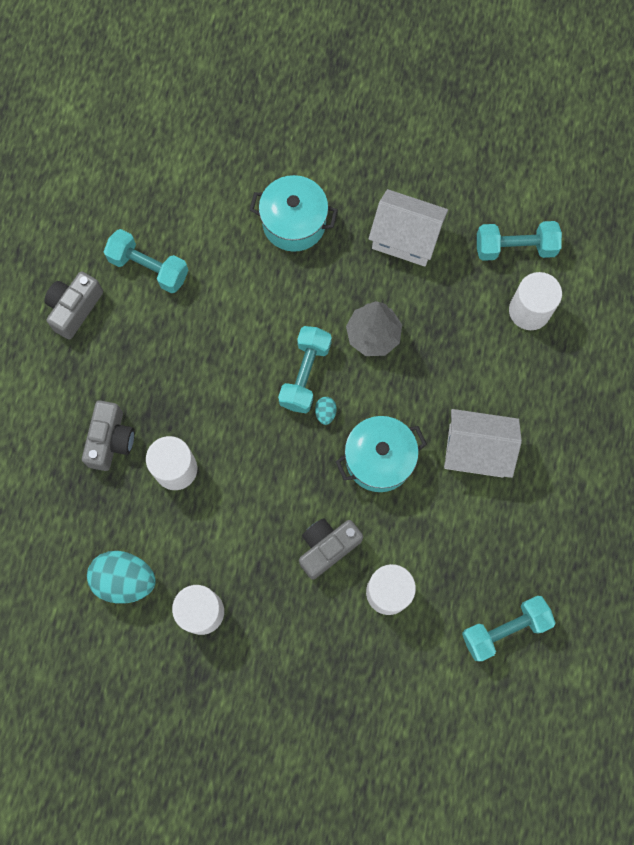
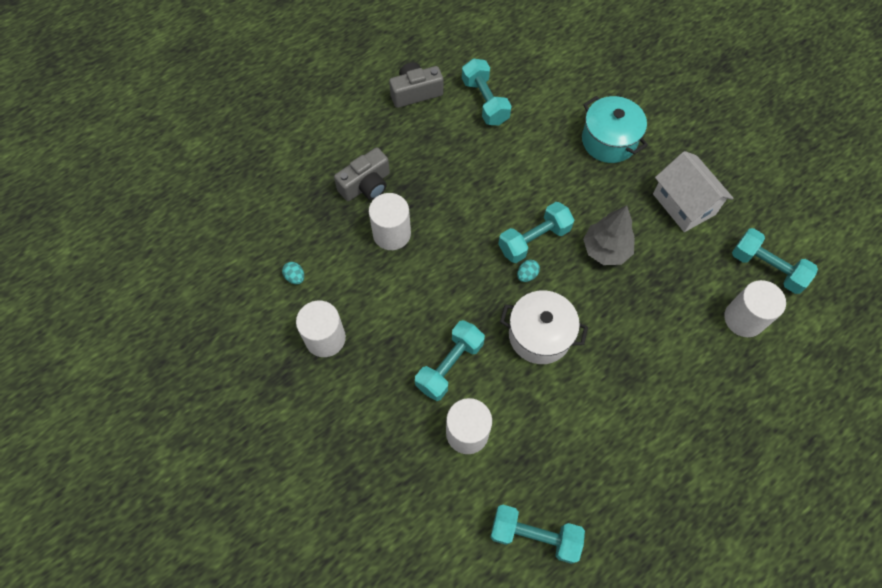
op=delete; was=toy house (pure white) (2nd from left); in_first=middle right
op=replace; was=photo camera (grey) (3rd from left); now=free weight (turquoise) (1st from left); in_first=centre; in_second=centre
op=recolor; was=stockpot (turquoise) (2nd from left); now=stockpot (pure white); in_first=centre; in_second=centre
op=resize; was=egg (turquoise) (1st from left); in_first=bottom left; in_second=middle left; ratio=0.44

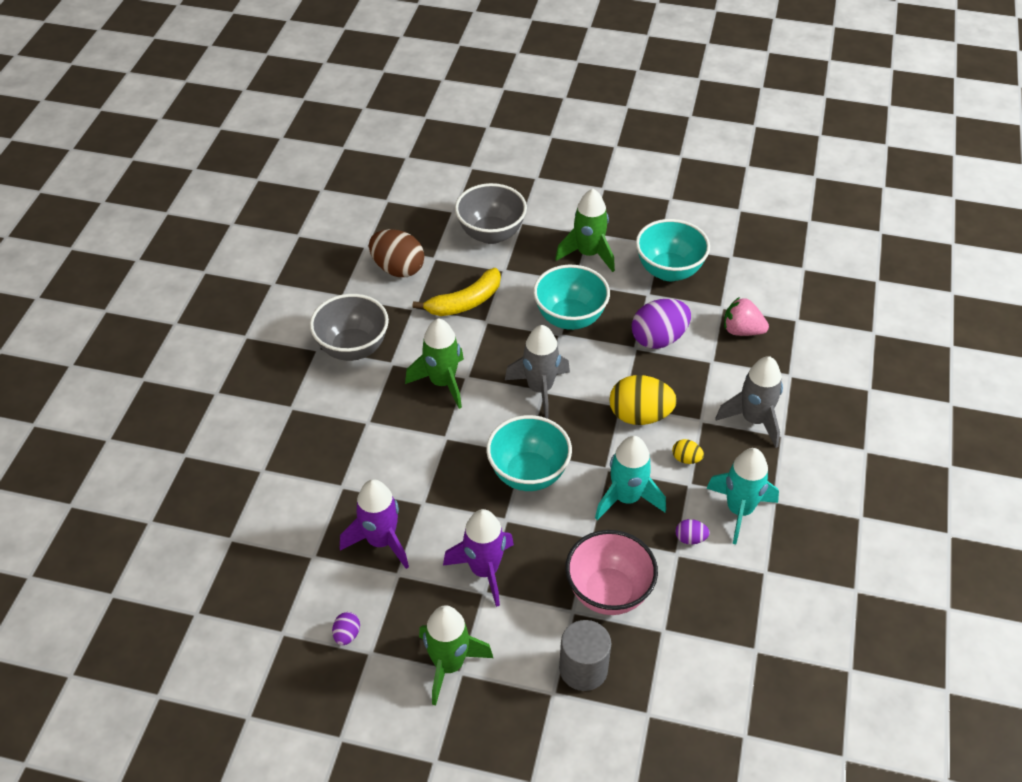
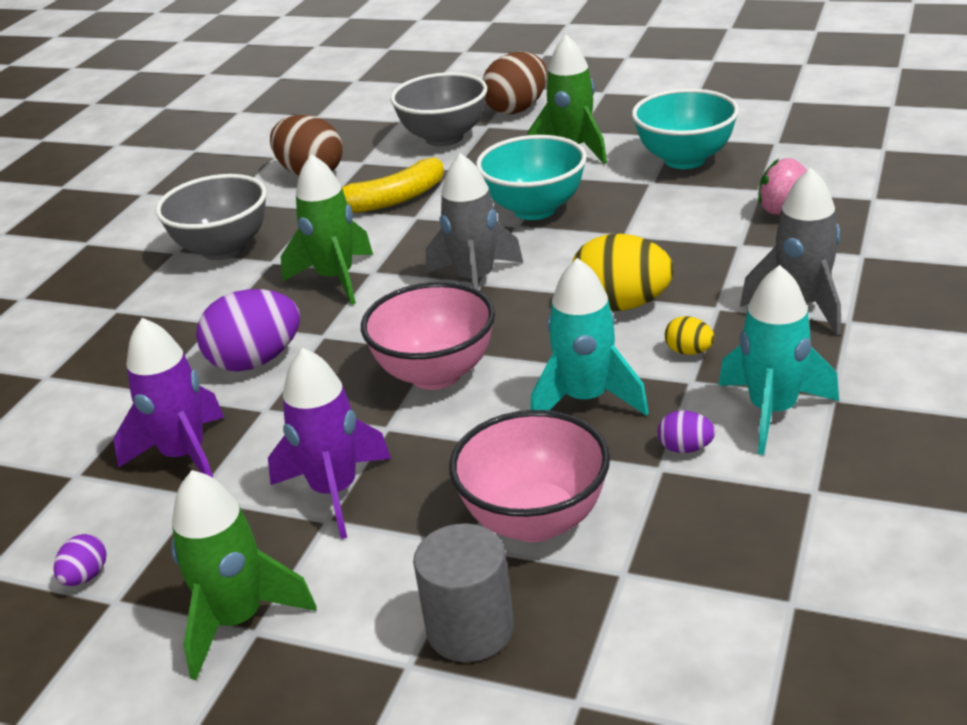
op=insert; now=egg (dark brown) (2nd from left); in_second=top centre
op=move; was=egg (royal purple) (2nd from left); in_first=centre; in_second=middle left
op=recolor; was=bowl (turquoise) (1st from left); now=bowl (rosy) (1st from left); in_first=centre; in_second=centre

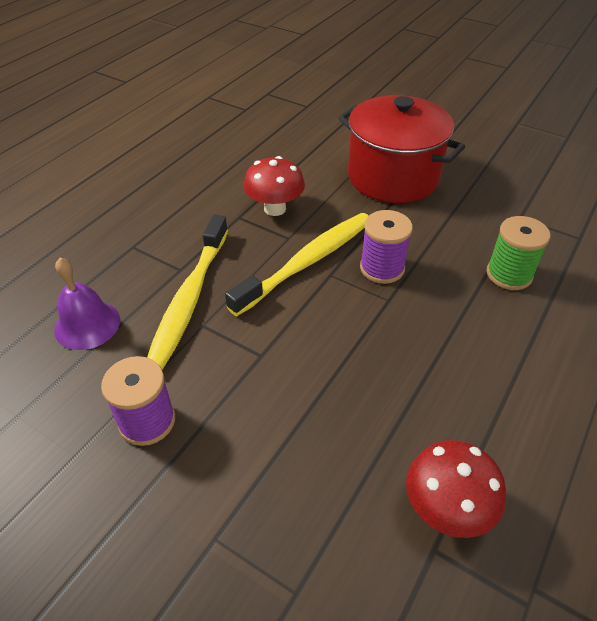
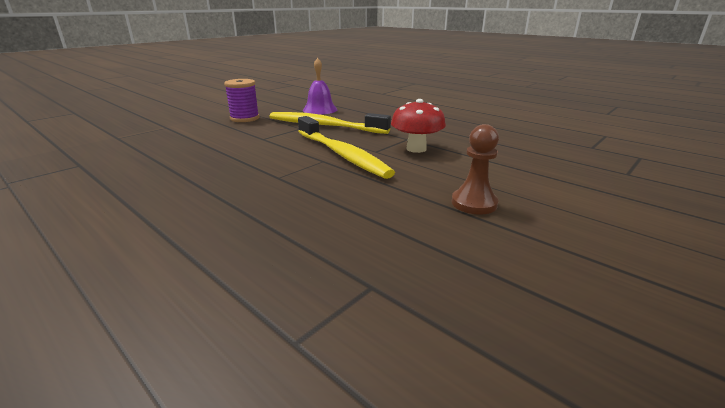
op=delete; was=reel of thread (royal purple) (2nd from left); in_first=centre
op=delete; was=toadstool (red) (2nd from left); in_first=bottom right
op=delete; was=reel of thread (emerald); in_first=middle right
op=replace; was=stockpot (red); now=game pawn (dark brown); in_first=top right; in_second=centre

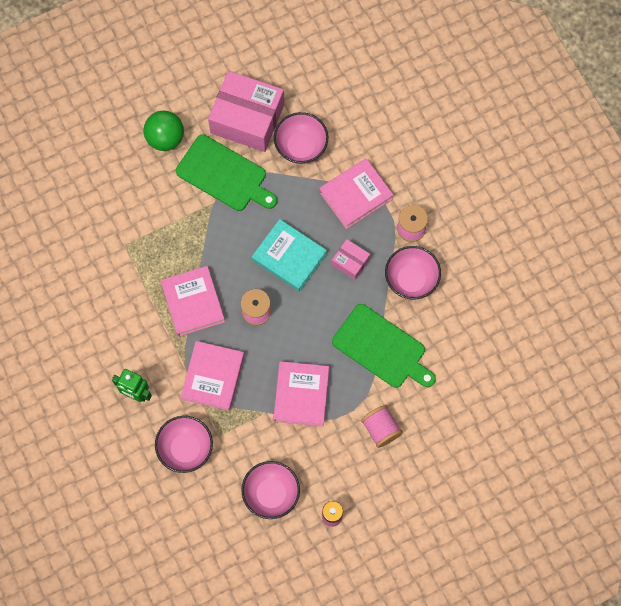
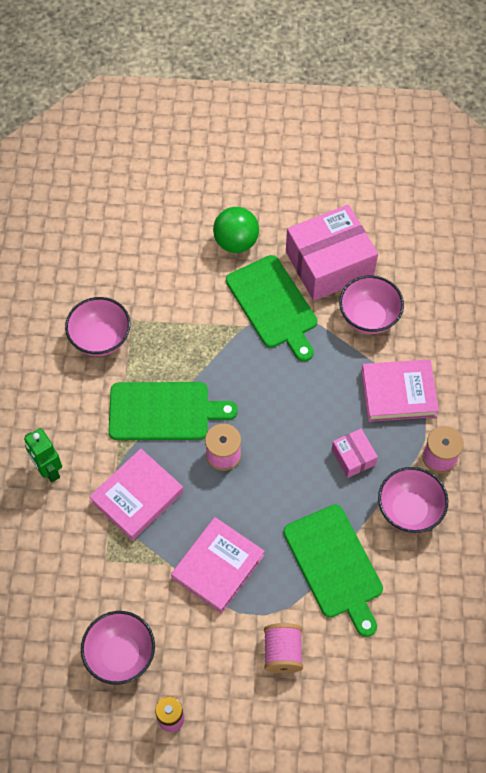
op=delete; was=hardcover (turquoise); in_first=centre
op=move; was=bowl (rosy) (1st from left); in_first=bottom left; in_second=middle left
op=replace; was=hardcover (rosy) (1st from left); now=bread board (emerald) (1st from left); in_first=middle left; in_second=centre
op=rotate; was=box (rosy) (1st from left); in_first=top centre; in_second=top right; clockwise=-75

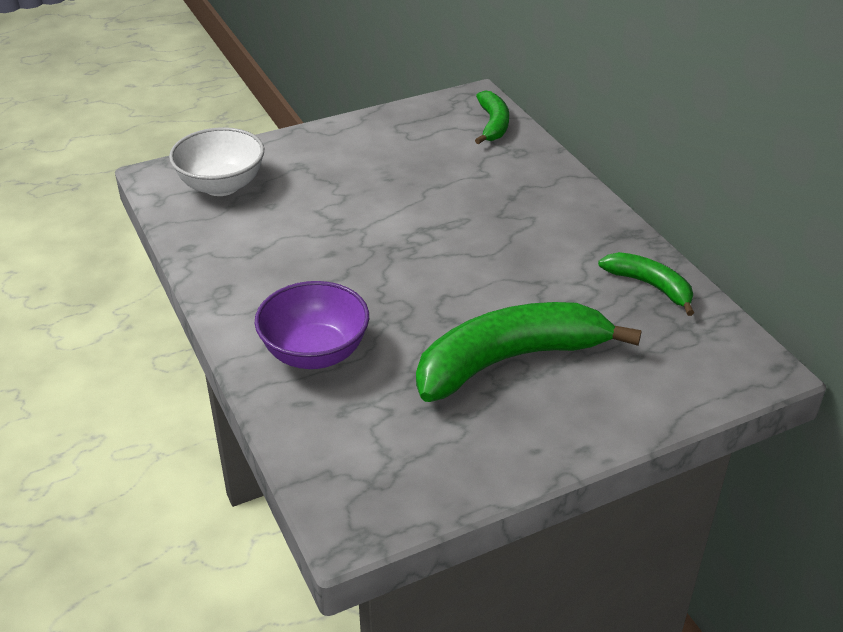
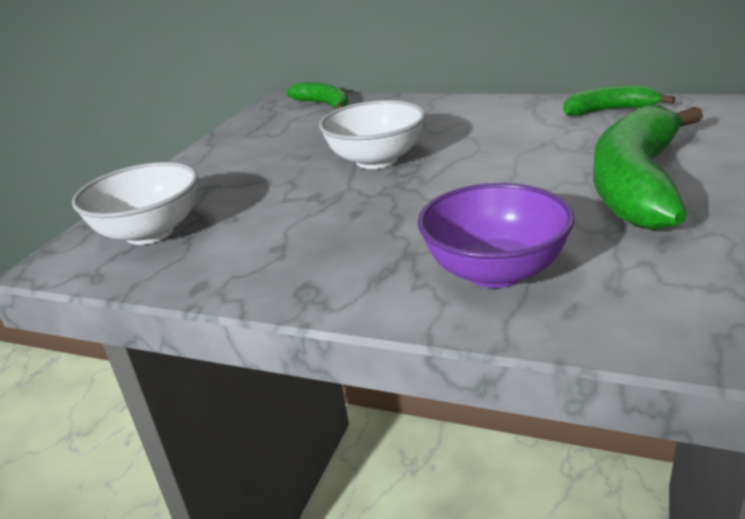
op=insert; now=bowl (pure white) (2nd from left); in_second=top centre

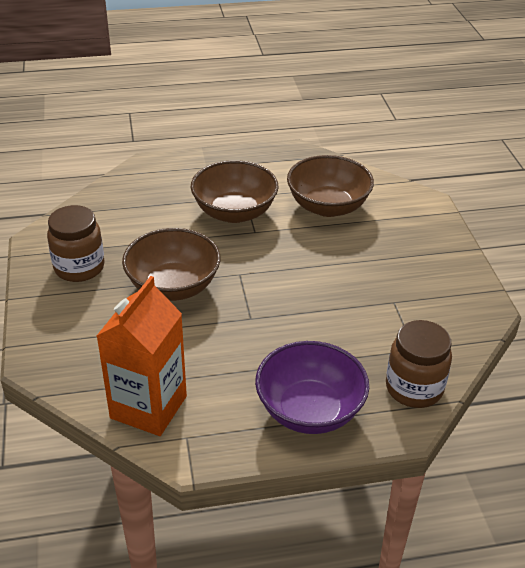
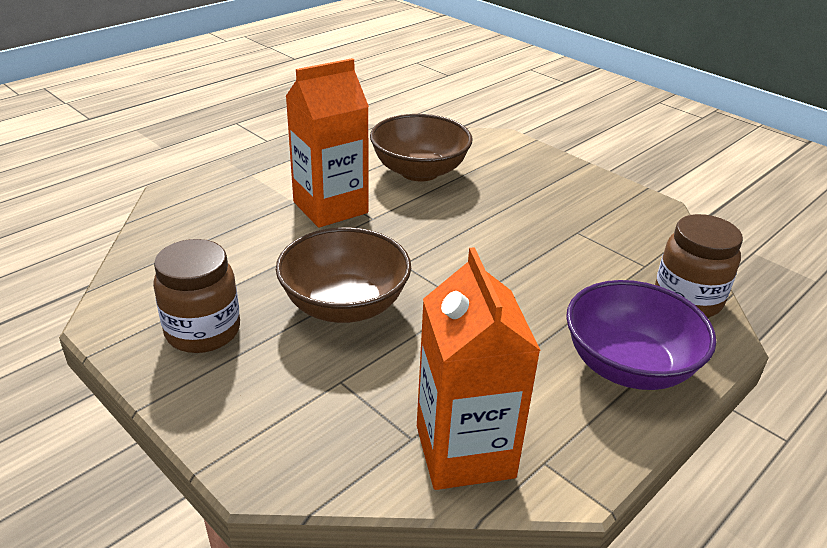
op=replace; was=bowl (dark brown) (2nd from left); now=carton (bright orange) (1st from left); in_first=centre; in_second=top centre

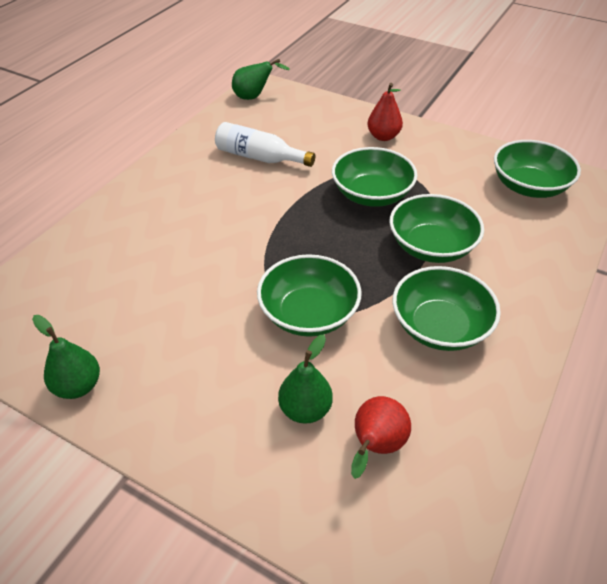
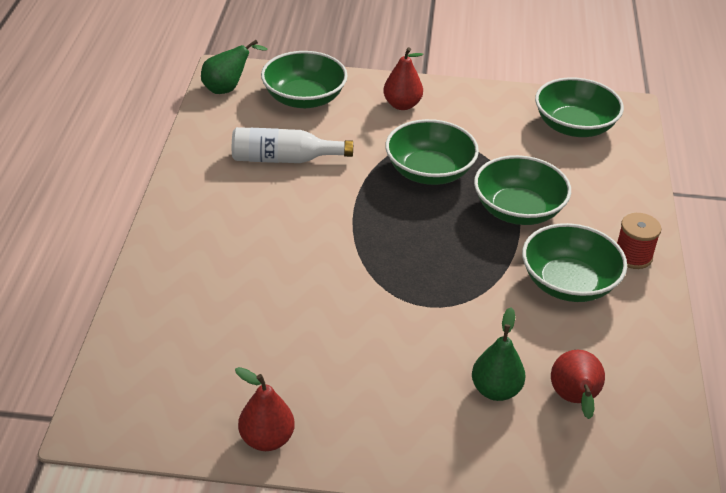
op=insert; now=reel of thread (red); in_second=middle right
op=move; was=bowl (emerald) (1st from left); in_first=centre; in_second=top centre
op=recolor; was=pear (emerald) (1st from left); now=pear (red) (1st from left); in_first=middle left; in_second=bottom centre

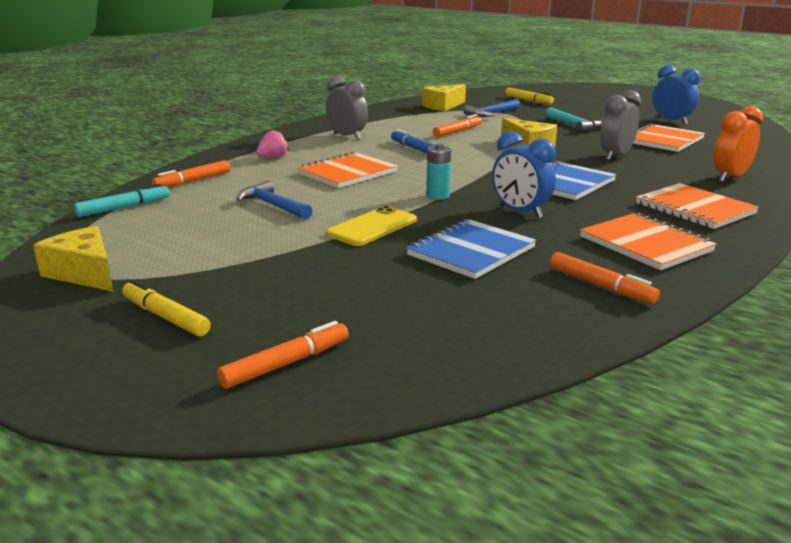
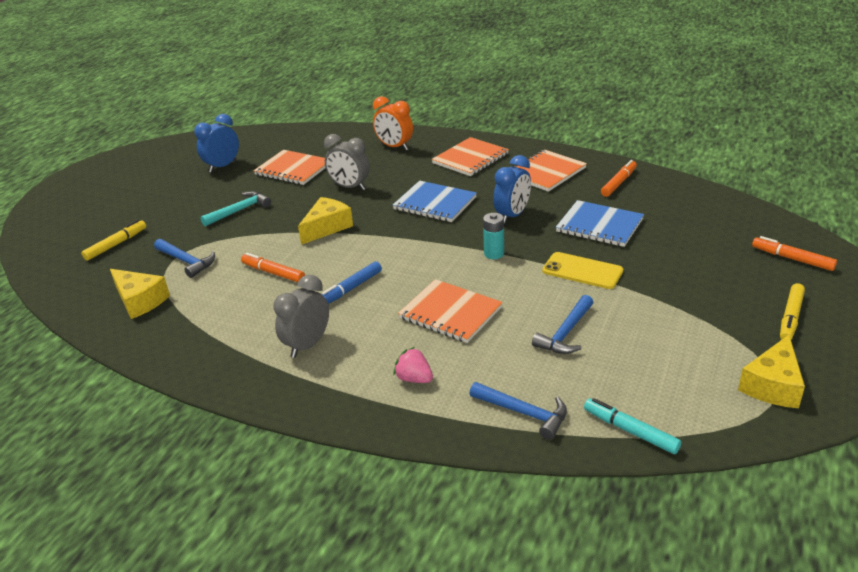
op=replace; was=marker (bright orange) (1st from left); now=hammer (royal blue) (2nd from left); in_first=top left; in_second=bottom centre

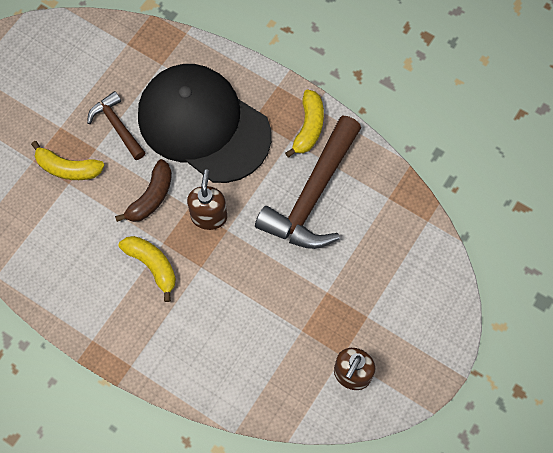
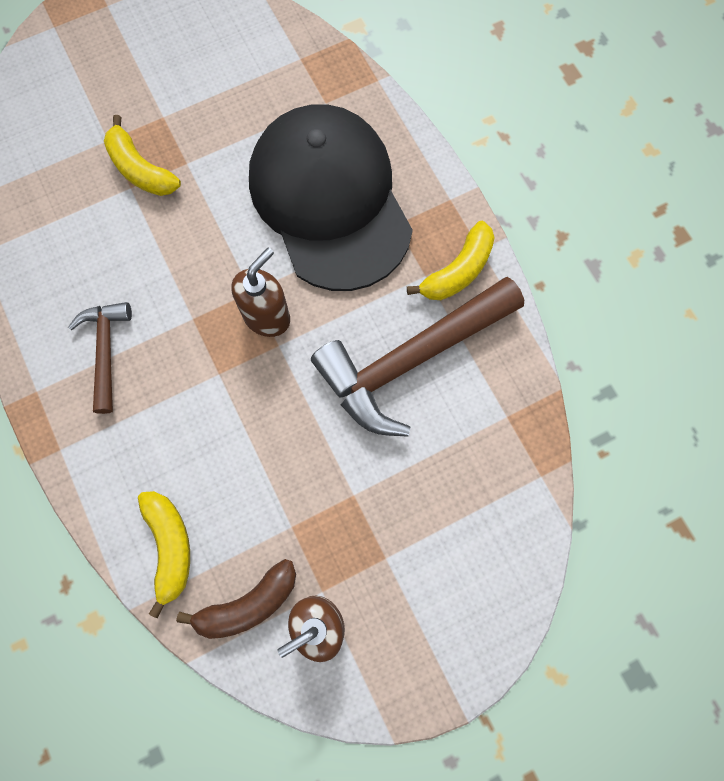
op=move; was=hammer (dark brown) (1st from left); in_first=top left; in_second=middle left
op=move; was=banana (dark brown); in_first=middle left; in_second=bottom left
op=move; was=banana (golden) (2nd from left); in_first=middle left; in_second=bottom left

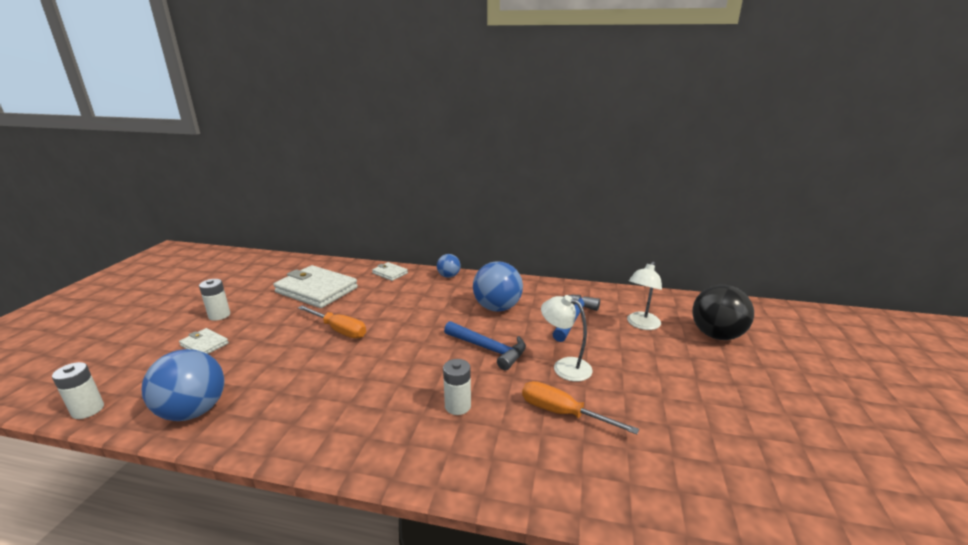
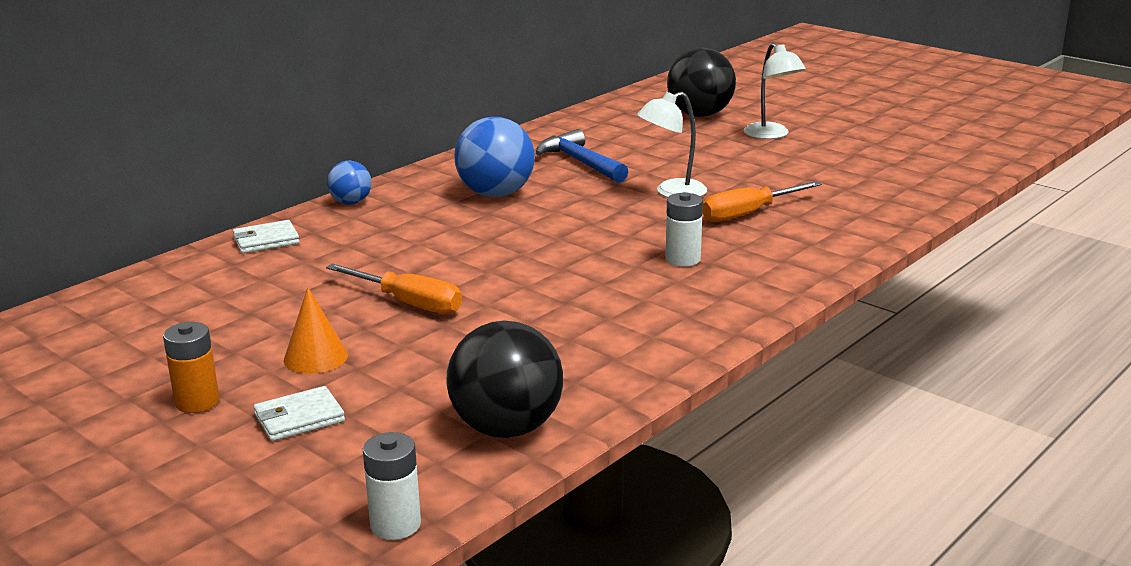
op=delete; was=wallet (pure white) (2nd from left); in_first=middle left
op=delete; was=hammer (royal blue) (1st from left); in_first=centre
op=insert; now=cone shape (bright orange); in_second=middle left
op=move; was=reading lamp (pure white) (2nd from left); in_first=centre; in_second=top right
op=recolor; was=play ball (royal blue) (1st from left); now=play ball (ebony) (1st from left); in_first=bottom left; in_second=bottom centre
op=recolor; was=AA battery (pure white) (2nd from left); now=AA battery (bright orange); in_first=middle left; in_second=middle left
op=rotate; was=screwdriver (bright orange) (1st from left); in_first=centre; in_second=centre; clockwise=60

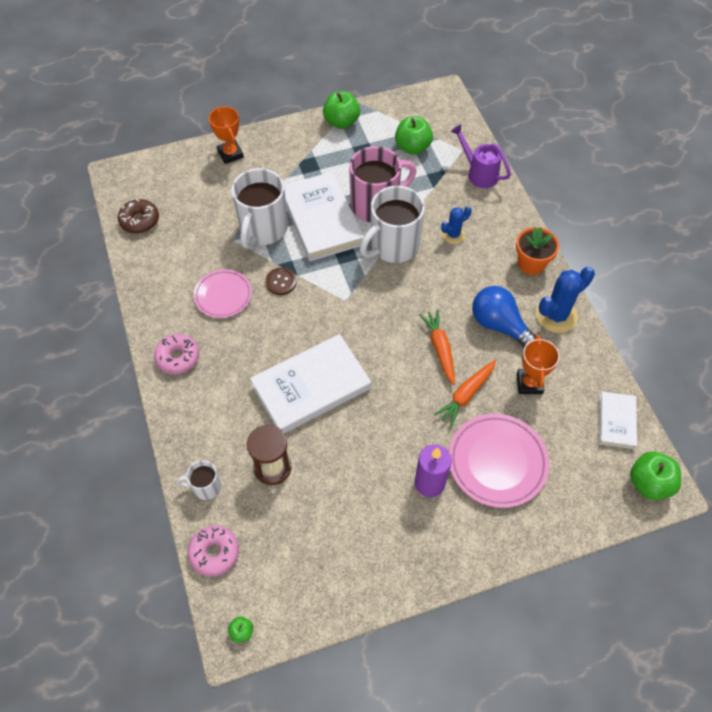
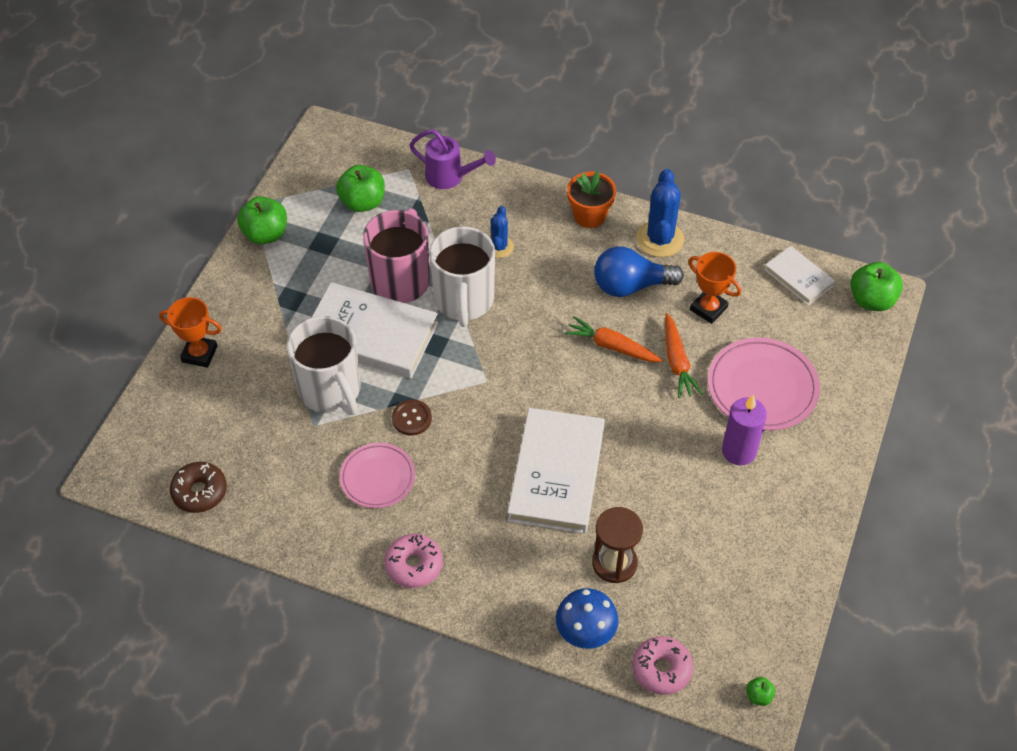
op=replace; was=tea mug (pure white) (1st from left); now=toadstool (royal blue); in_first=bottom left; in_second=bottom centre
op=rotate; was=sprinkling can (royal purple); in_first=top right; in_second=top centre; clockwise=-150

